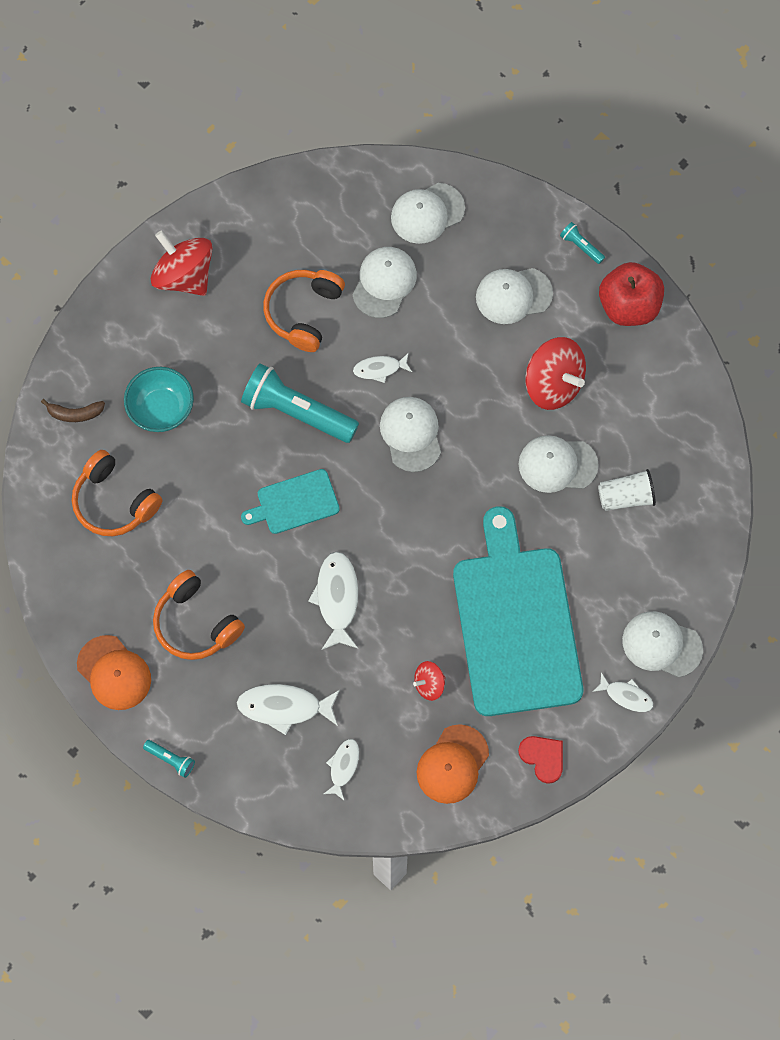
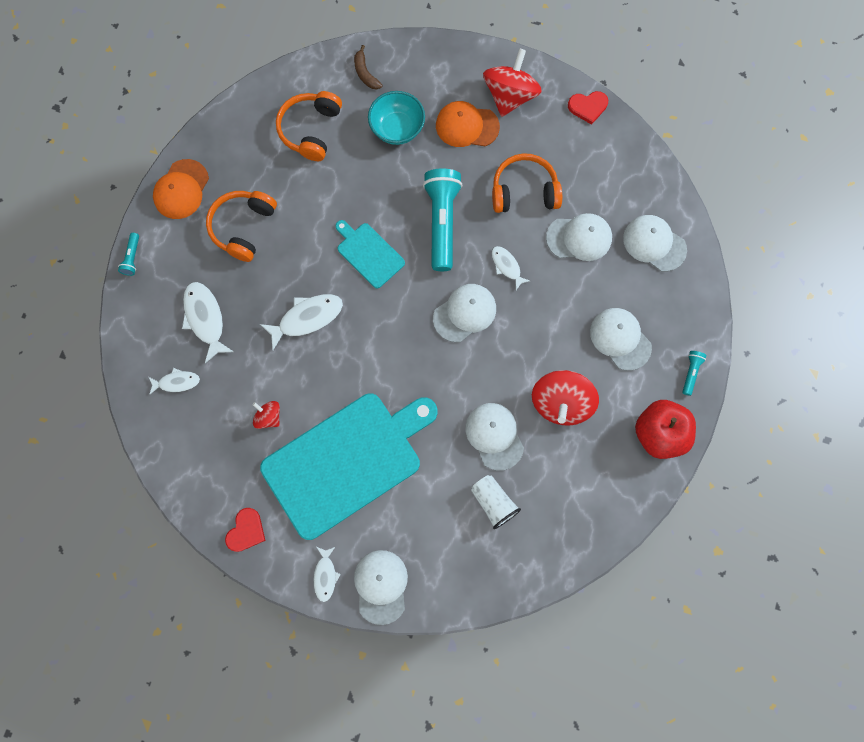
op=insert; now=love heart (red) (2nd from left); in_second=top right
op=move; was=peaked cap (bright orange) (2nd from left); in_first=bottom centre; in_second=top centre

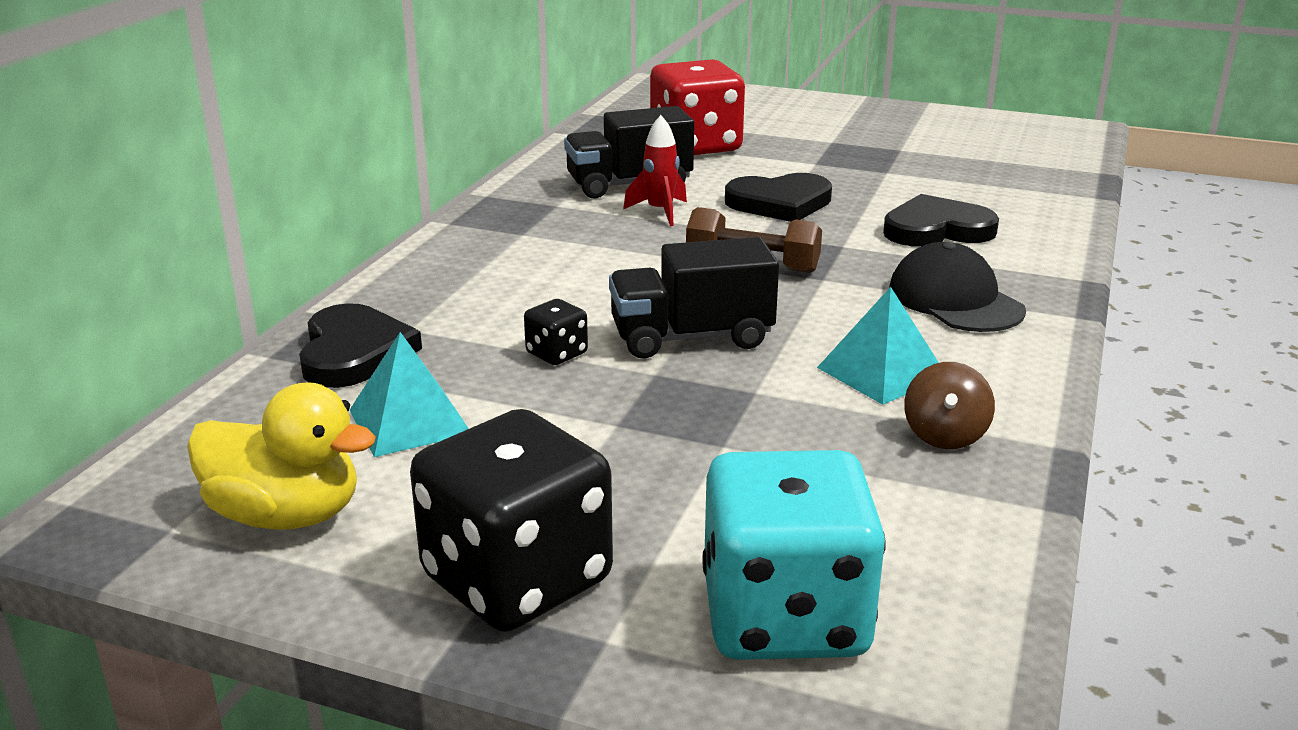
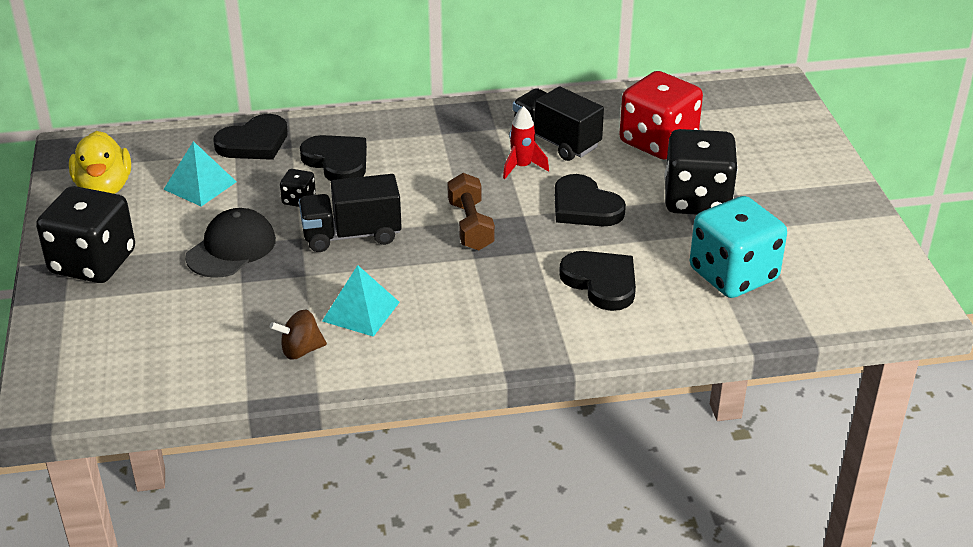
op=insert; now=love heart (ebony) (2nd from left); in_second=top centre
op=insert; now=dice (ebony) (3rd from left); in_second=top right
op=move; was=dice (turquoise); in_first=bottom centre; in_second=middle right
op=move; was=peaked cap (ebony); in_first=middle right; in_second=middle left
op=rotate; was=toy truck (ebony) (2nd from left in the first image); in_first=centre; in_second=centre; clockwise=-60

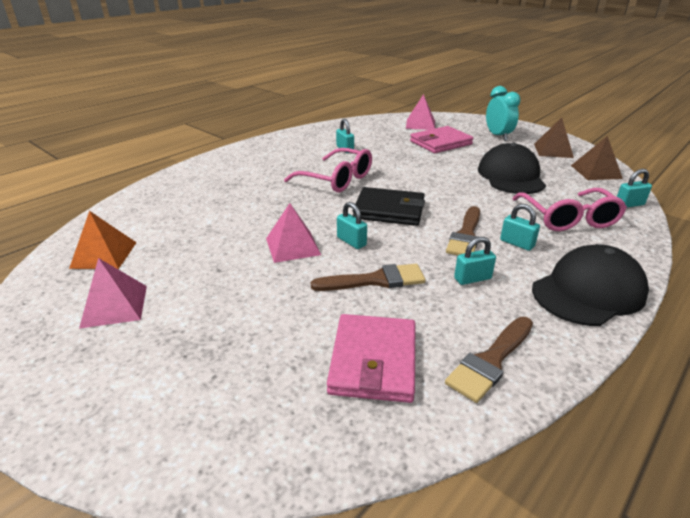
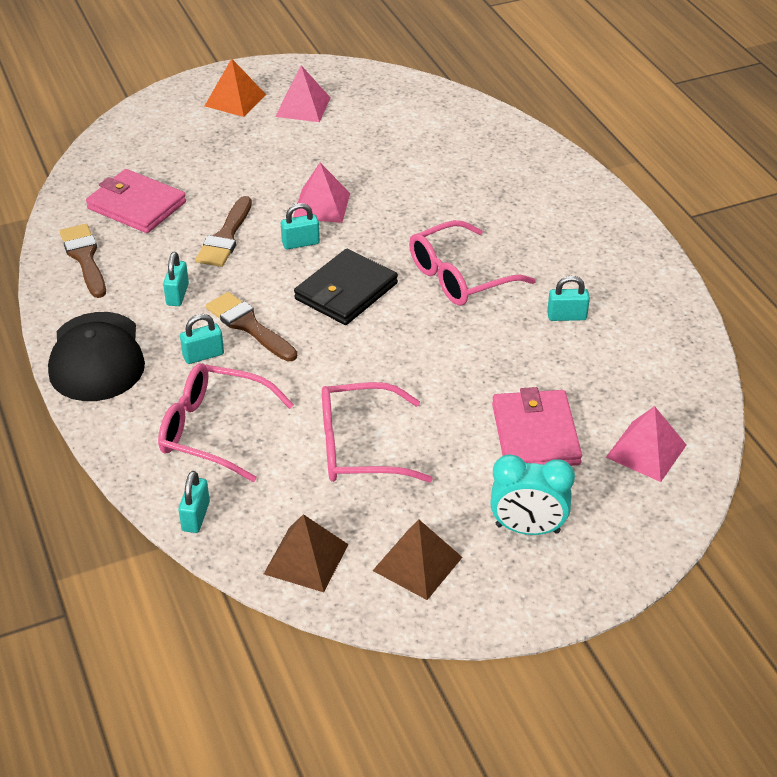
op=move; was=pyramid shape (bright orange); in_first=middle left; in_second=top left
op=replace; was=peaked cap (ebony) (1st from left); now=glasses (rosy) (2nd from left); in_first=top right; in_second=centre

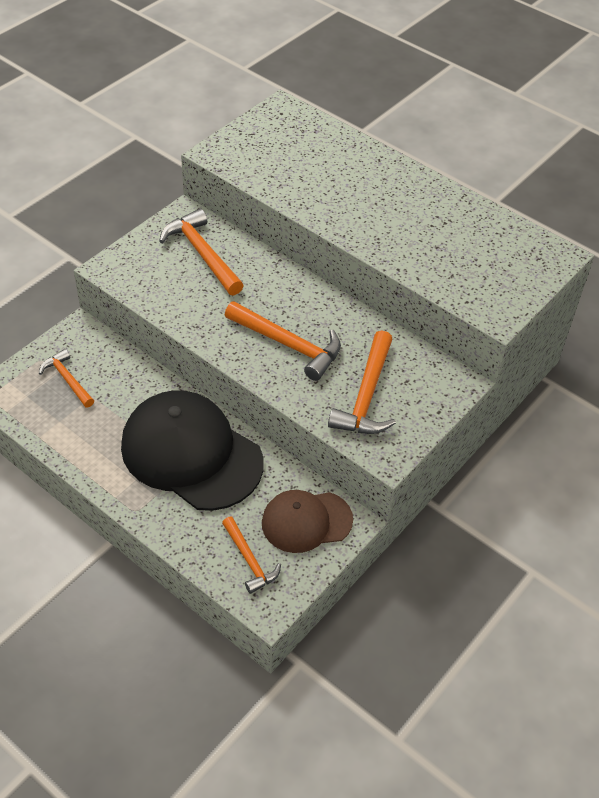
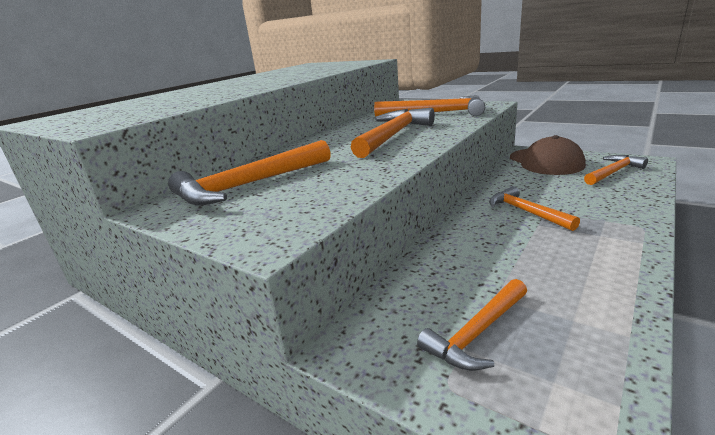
op=replace; was=peaked cap (ebony); now=hammer (bright orange) (5th from left); in_first=middle left; in_second=middle right

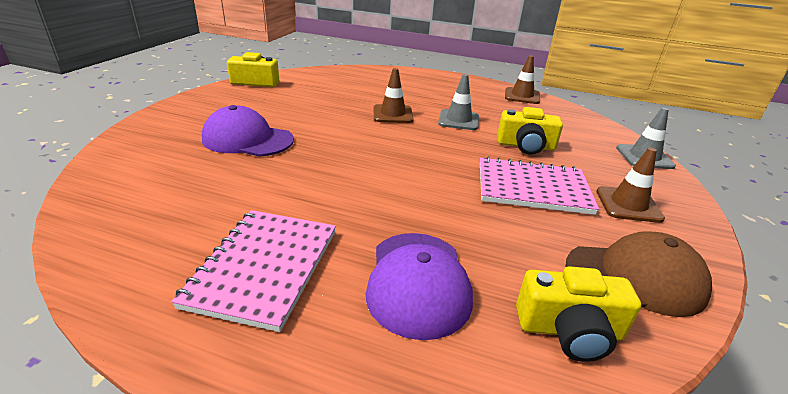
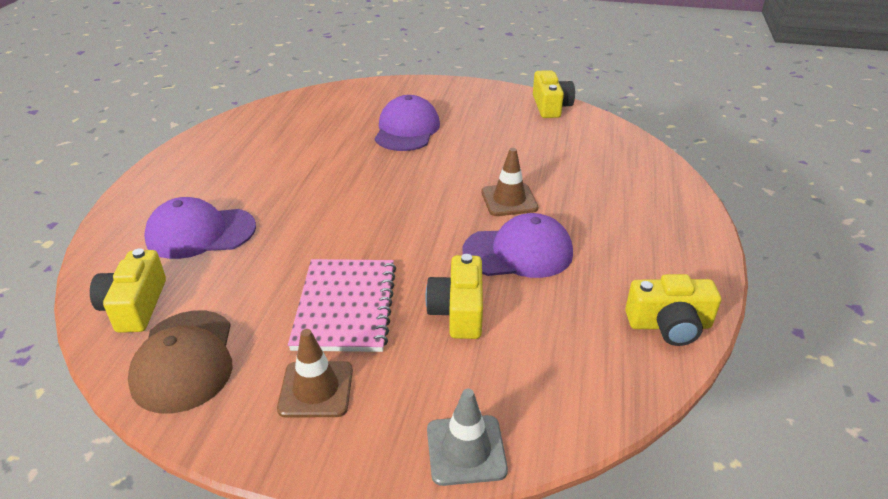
op=delete; was=exercise book (rosy) (1st from left); in_first=bottom left
op=replace; was=traffic cone (grey) (1st from left); now=peaked cap (royal purple) (3rd from left); in_first=top centre; in_second=centre
op=replace; was=traffic cone (dark brown) (2nd from left); now=photo camera (golden) (4th from left); in_first=top centre; in_second=middle right

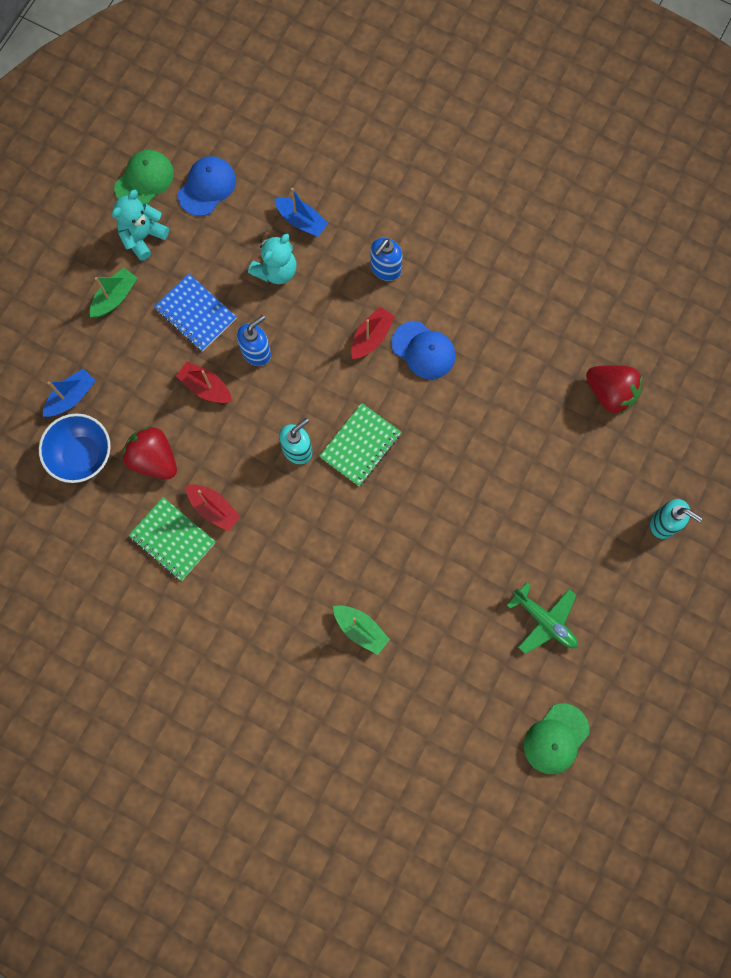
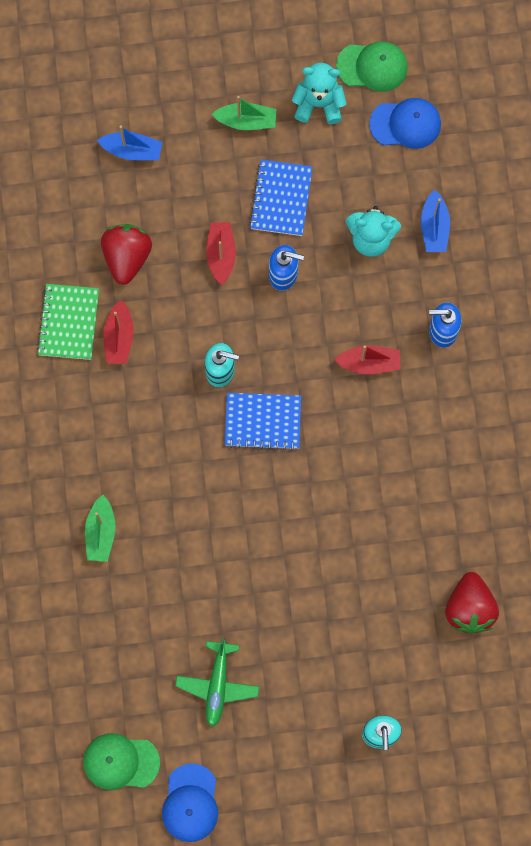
op=delete; was=bowl (royal blue); in_first=middle left
op=move; was=peaked cap (royal blue) (2nd from left in the first image); now=peaked cap (royal blue) (1st from left); in_first=centre; in_second=bottom centre
op=recolor; was=exercise book (emerald) (2nd from left); now=exercise book (royal blue) (1st from left); in_first=centre; in_second=centre

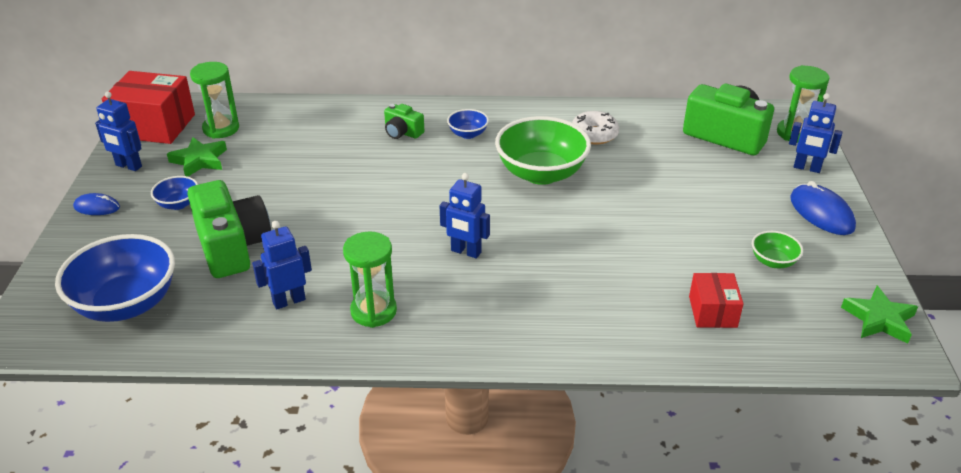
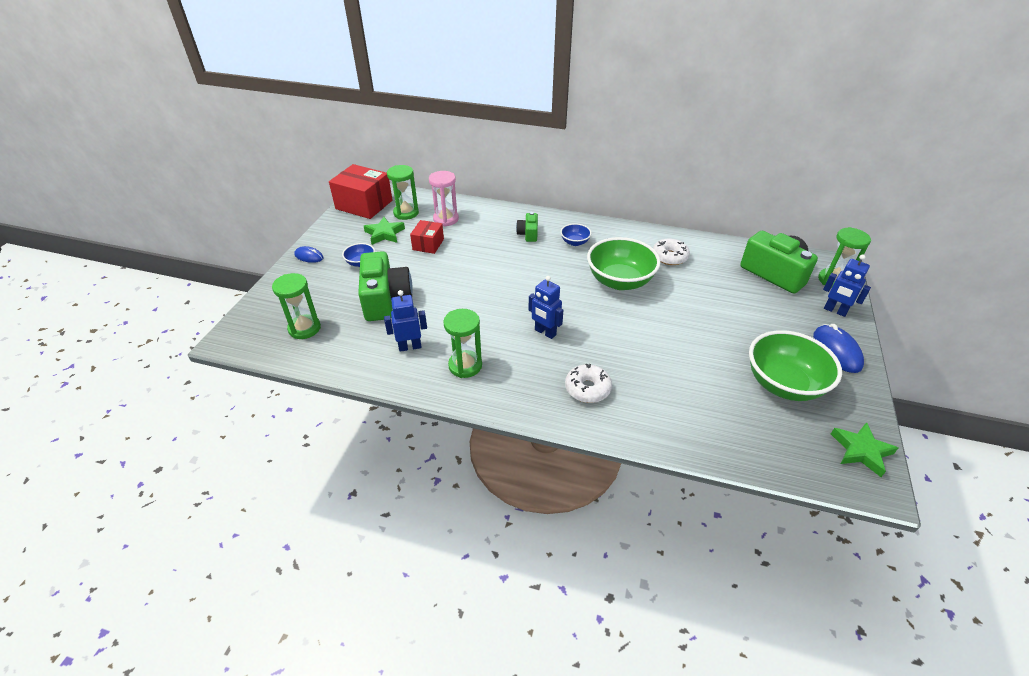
op=delete; was=robot figure (royal blue) (1st from left); in_first=top left
op=insert; now=sandglass (rosy); in_second=top centre
op=insert; now=donut (pure white) (1st from left); in_second=centre
op=move; was=box (red) (2nd from left); in_first=middle right; in_second=centre
op=replace; was=bowl (royal blue) (1st from left); now=sandglass (emerald) (1st from left); in_first=middle left; in_second=middle left
op=rotate; was=photo camera (emerald) (2nd from left); in_first=top centre; in_second=centre; clockwise=45
op=resize; was=bowl (emerald) (2nd from left); in_first=middle right; in_second=middle right; ratio=2.13

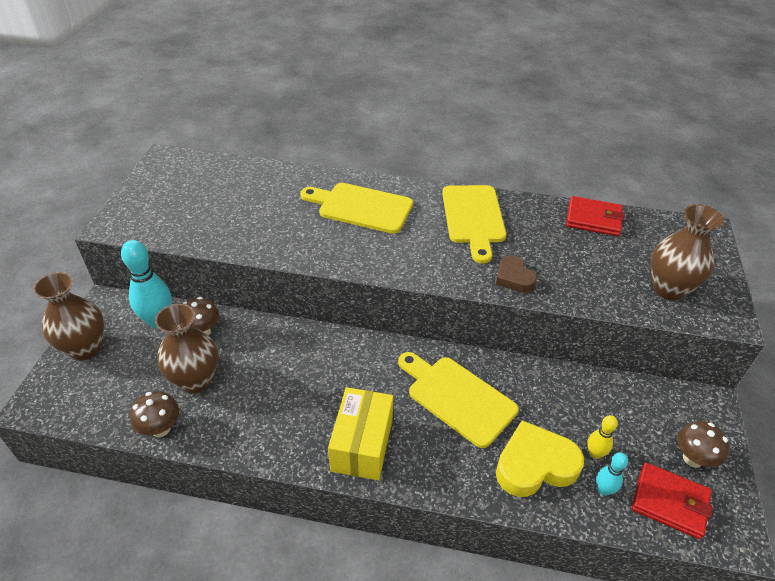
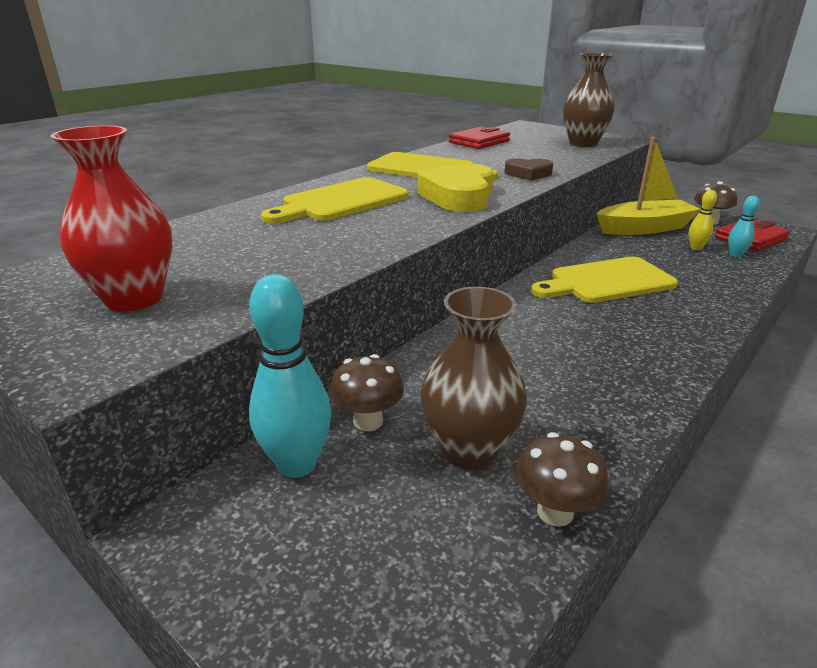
op=delete; was=flower vase (dark brown) (1st from left); in_first=middle left
op=delete; was=box (golden); in_first=bottom centre
op=insert; now=flower vase (red); in_second=top left
op=insert; now=sailboat (golden); in_second=top right
op=move; was=love heart (golden); in_first=bottom right; in_second=top centre

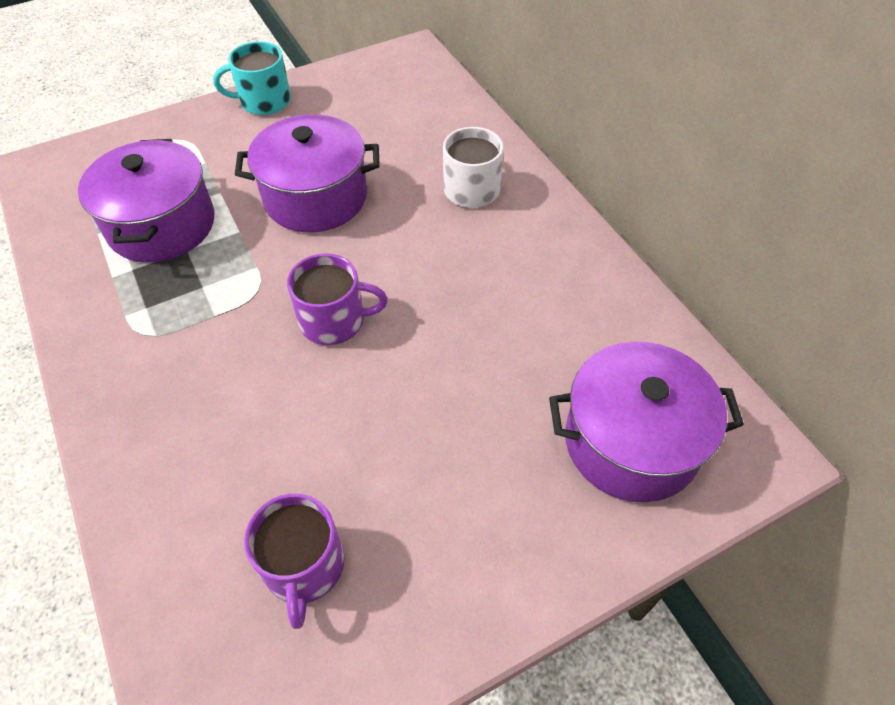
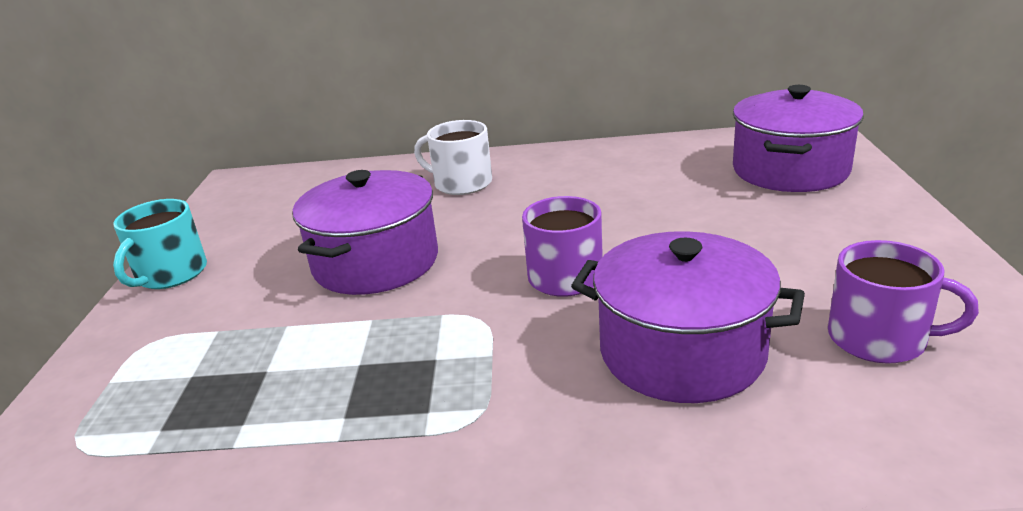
op=move; was=stockpot (royal purple) (1st from left in the first image); now=stockpot (royal purple) (2nd from left); in_first=top left; in_second=middle right

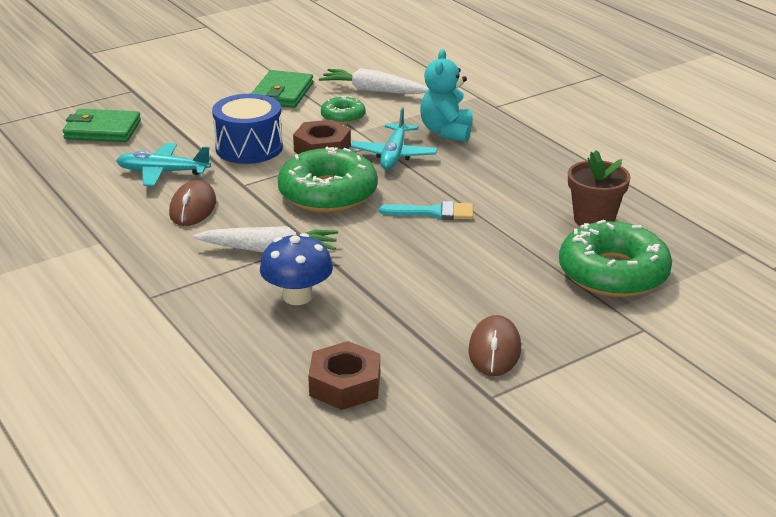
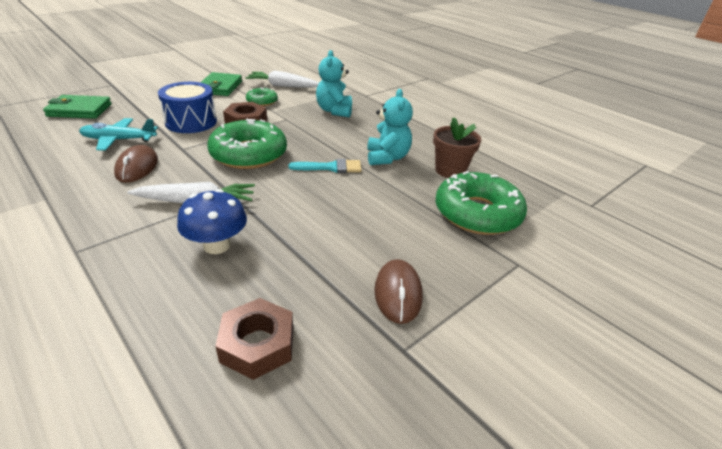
op=delete; was=toy plane (turquoise) (2nd from left); in_first=top centre
op=insert; now=teddy (turquoise) (2nd from left); in_second=top centre

